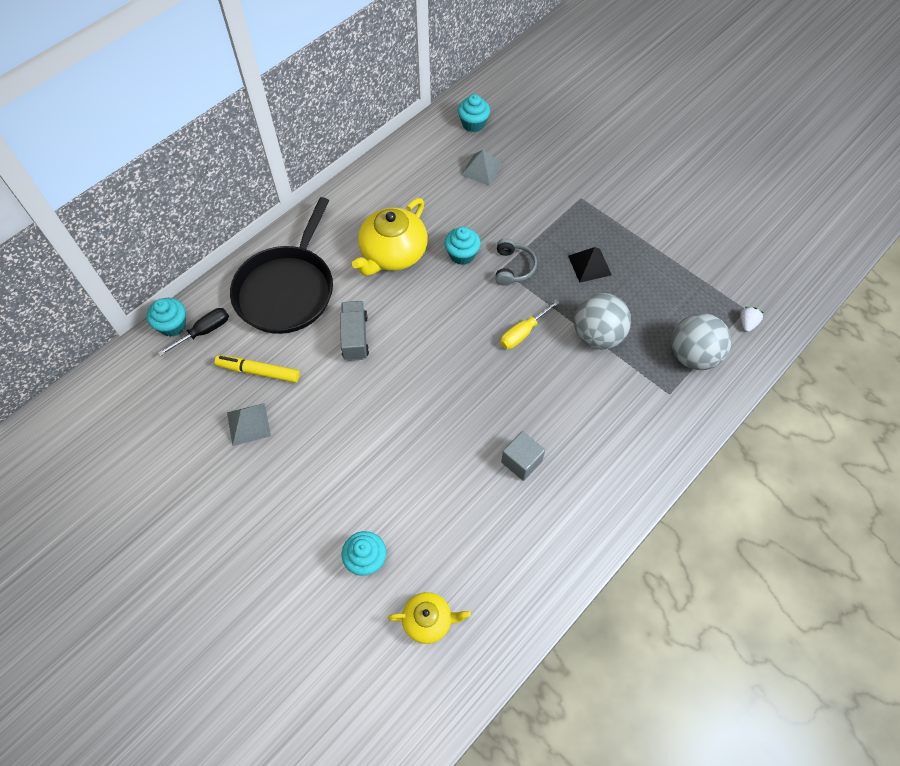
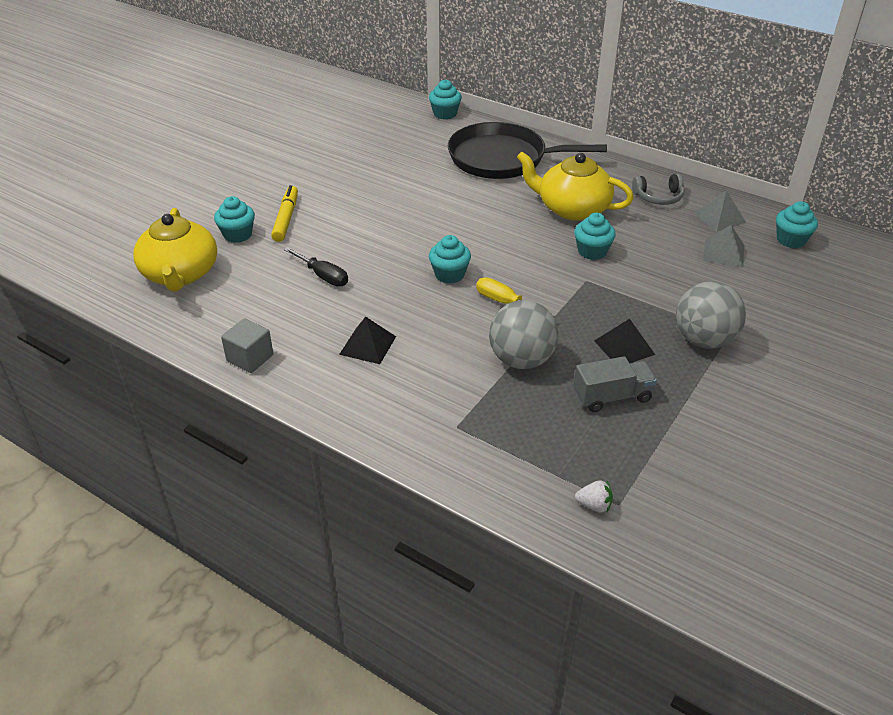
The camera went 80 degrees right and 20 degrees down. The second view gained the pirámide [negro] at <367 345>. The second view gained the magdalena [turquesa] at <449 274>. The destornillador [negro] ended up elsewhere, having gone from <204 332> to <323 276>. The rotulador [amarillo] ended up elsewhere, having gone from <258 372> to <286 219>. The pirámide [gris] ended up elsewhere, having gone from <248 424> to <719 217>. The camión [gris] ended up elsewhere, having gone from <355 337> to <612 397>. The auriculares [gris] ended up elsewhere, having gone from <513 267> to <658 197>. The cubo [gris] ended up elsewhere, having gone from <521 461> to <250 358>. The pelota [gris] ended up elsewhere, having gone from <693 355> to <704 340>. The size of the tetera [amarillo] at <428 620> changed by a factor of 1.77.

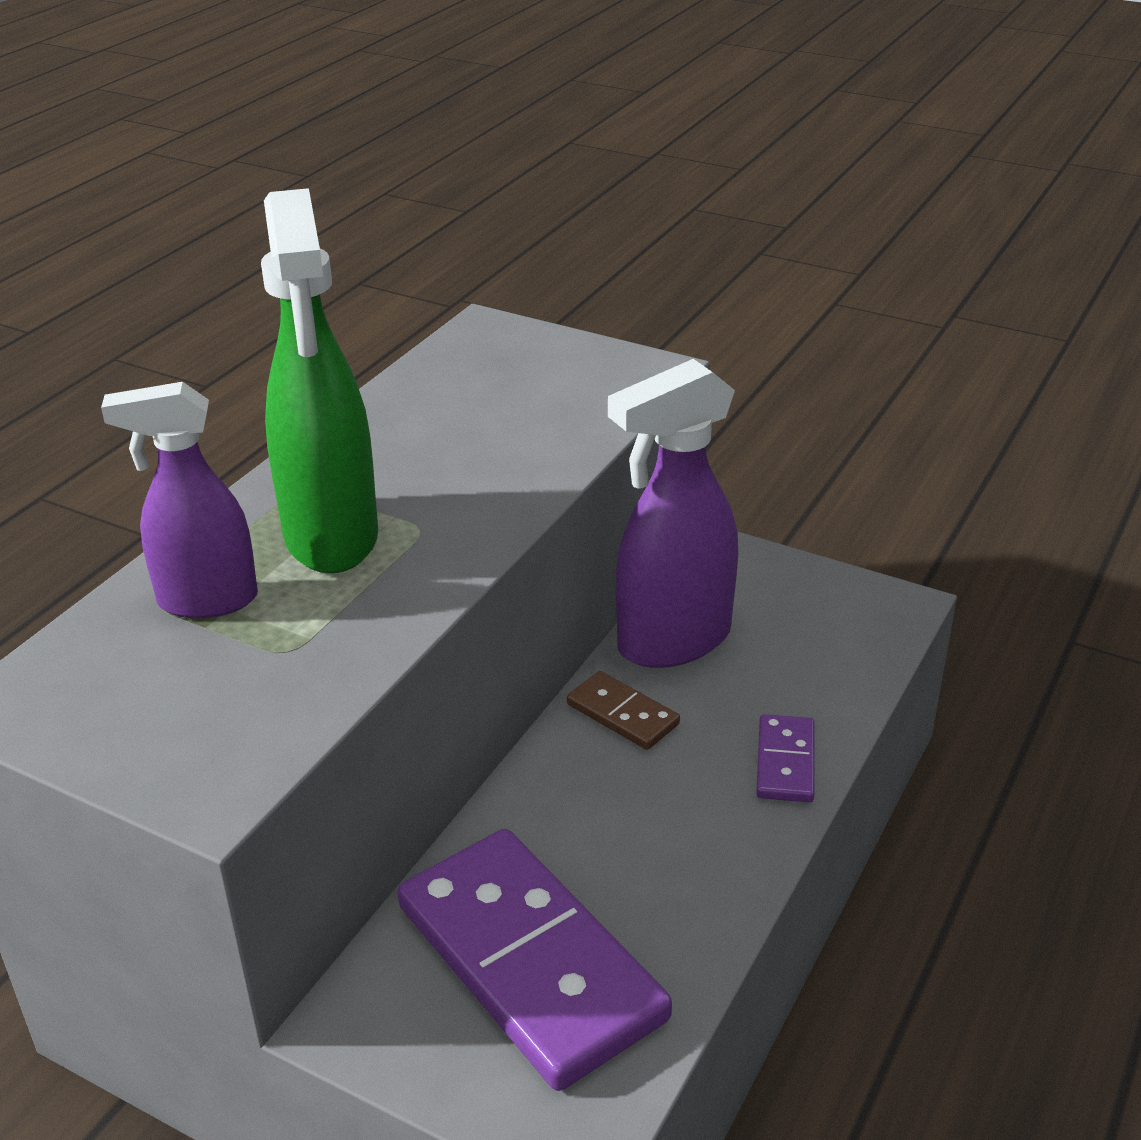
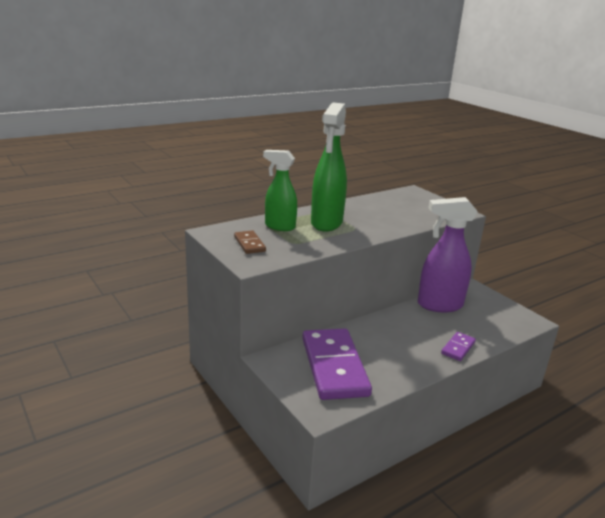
The camera went 25 degrees right and 10 degrees down. The ficha de dominó [marrón] ended up elsewhere, having gone from <622 714> to <249 244>. What was the pulverizador [morado] at <206 601> turned into the pulverizador [verde] at <279 226>.

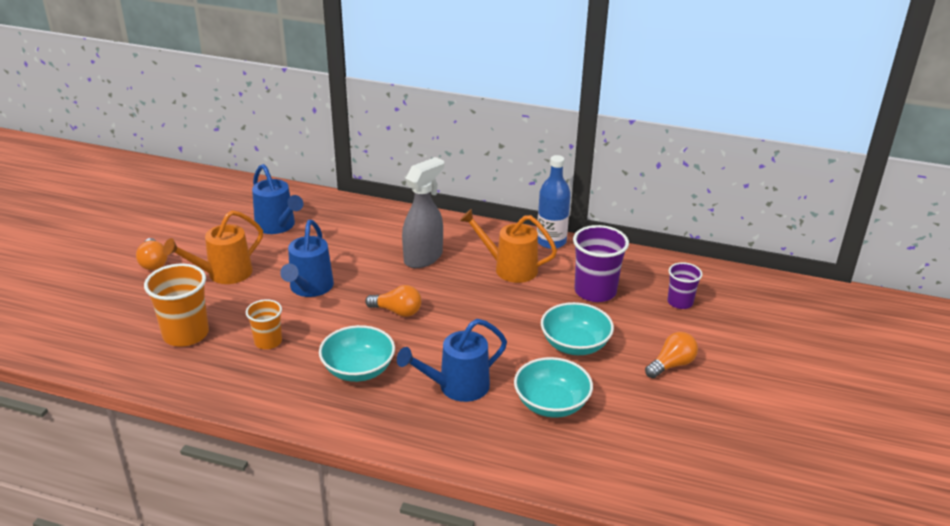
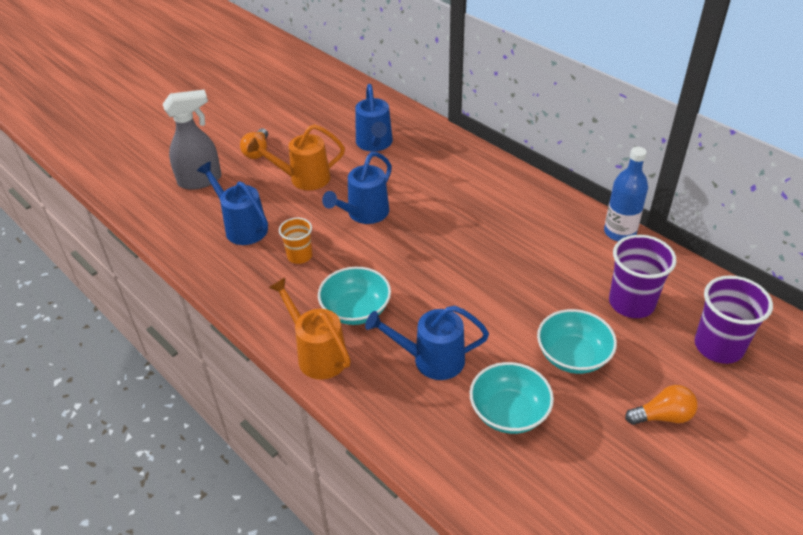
The camera went 30 degrees right and 10 degrees up. The second view lost the bombilla [naranja] at <397 311>. The pulverizador [gris] ended up elsewhere, having gone from <423 258> to <200 180>. The regadera [naranja] ended up elsewhere, having gone from <509 268> to <317 354>. Where the vaso [naranja] stood at <186 334>, the regadera [azul] came to stand at <242 227>. The size of the vaso [morado] at <680 302> changed by a factor of 1.66.

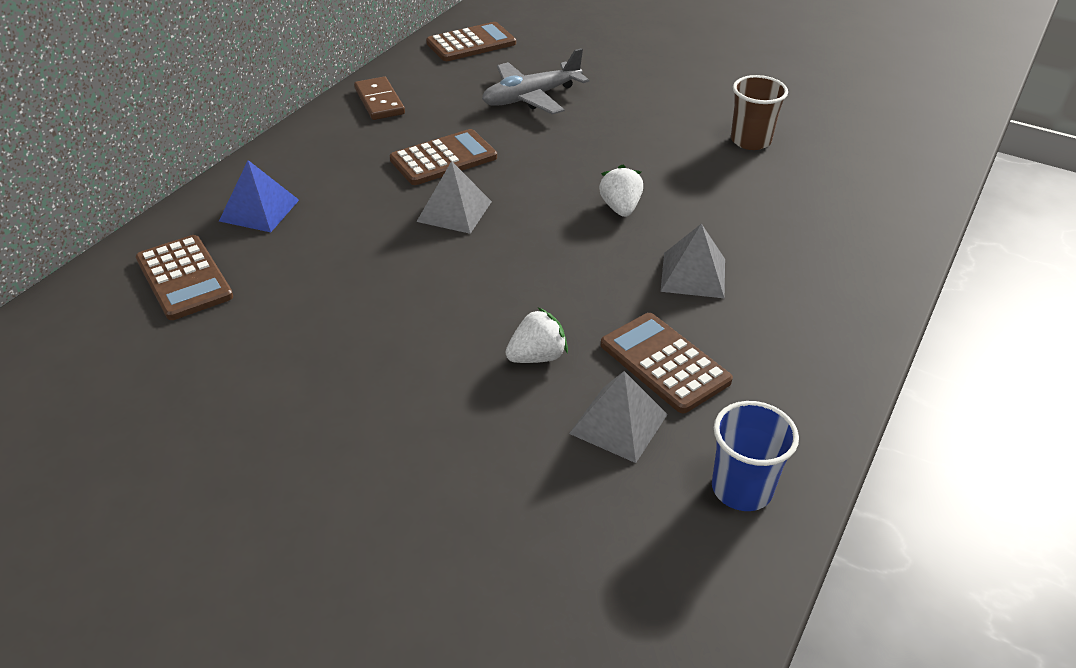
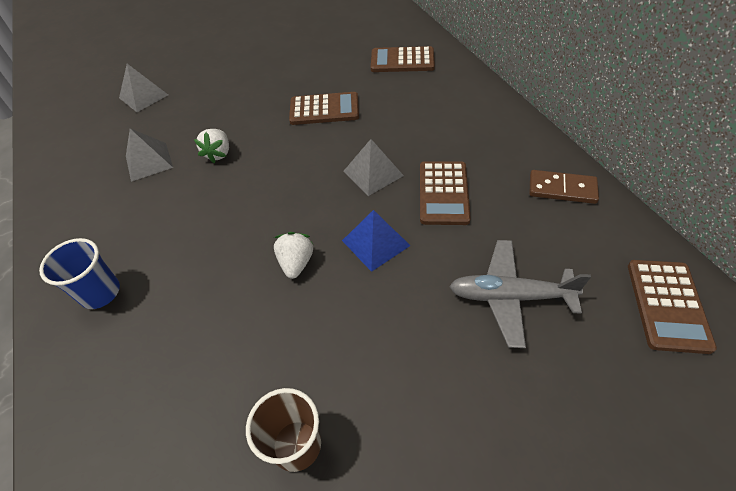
The camera went 130 degrees right and 10 degrees up. The pirámide [azul] ended up elsewhere, having gone from <259 210> to <375 243>. The calculadora [marrón] ended up elsewhere, having gone from <664 363> to <324 109>. The pirámide [gris] ended up elsewhere, having gone from <693 275> to <143 96>. The vaso [azul] ended up elsewhere, having gone from <741 489> to <100 293>. The avión [gris] at <531 97> ended up facing another way, 90 degrees counterclockwise from before. The fresa [blanco] at <620 208> ended up facing another way, 120 degrees counterclockwise from before.

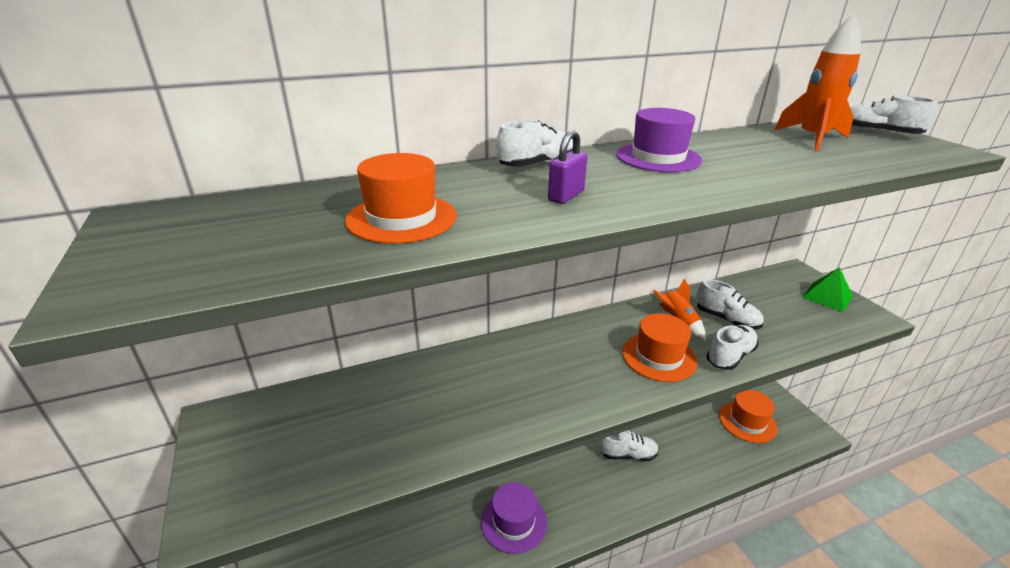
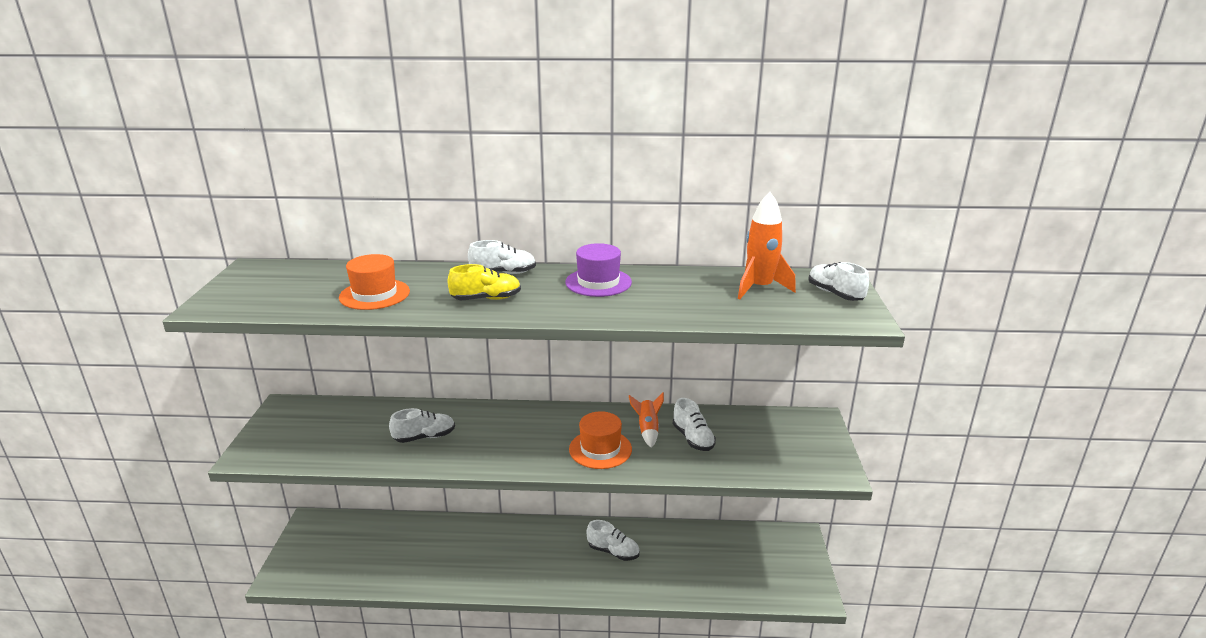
The camera went 25 degrees right and 5 degrees down. The second view lost the sombrero [morado] at <513 522>. The second view lost the sombrero [naranja] at <747 422>. The second view lost the pirámide [verde] at <827 296>. The zapato [blanco] ended up elsewhere, having gone from <730 356> to <424 437>. Where the candado [morado] stood at <566 196>, the zapato [amarillo] came to stand at <486 299>.

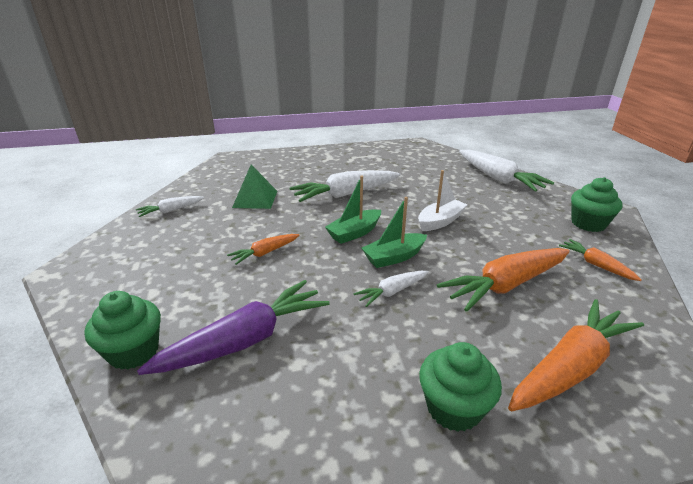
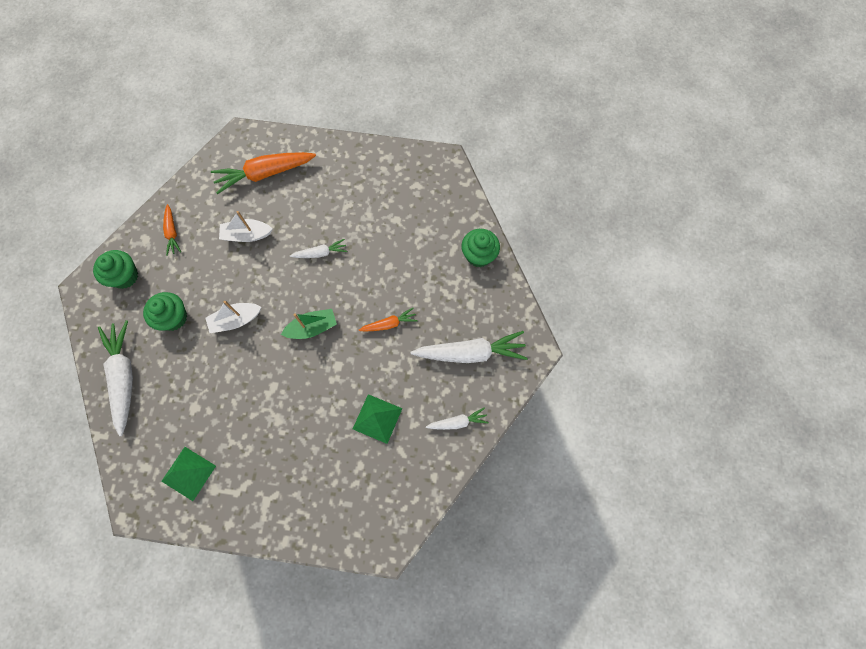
The camera went 160 degrees left and 40 degrees up. The second view lost the zanahoria [morado] at <245 340>. The second view lost the barco [verde] at <394 257>. The second view gained the pirámide [verde] at <188 473>. The zanahoria [blanco] ended up elsewhere, having gone from <346 194> to <470 353>. The magdalena [verde] ended up elsewhere, having gone from <453 408> to <173 318>. Where the zanahoria [naranja] stood at <506 285>, the barco [blanco] came to stand at <247 235>.

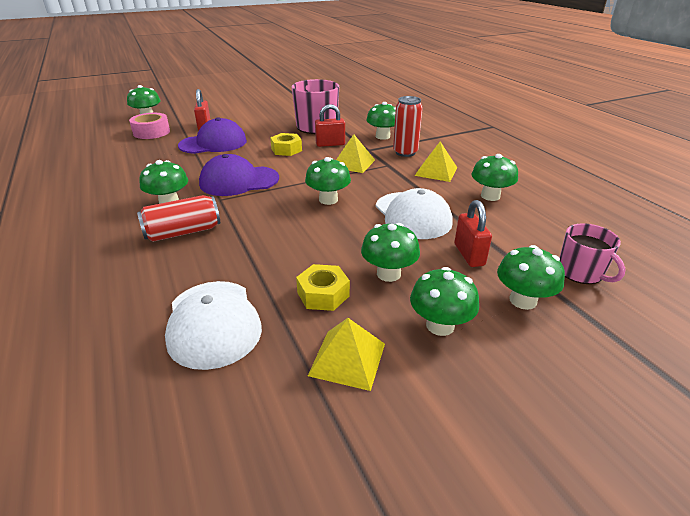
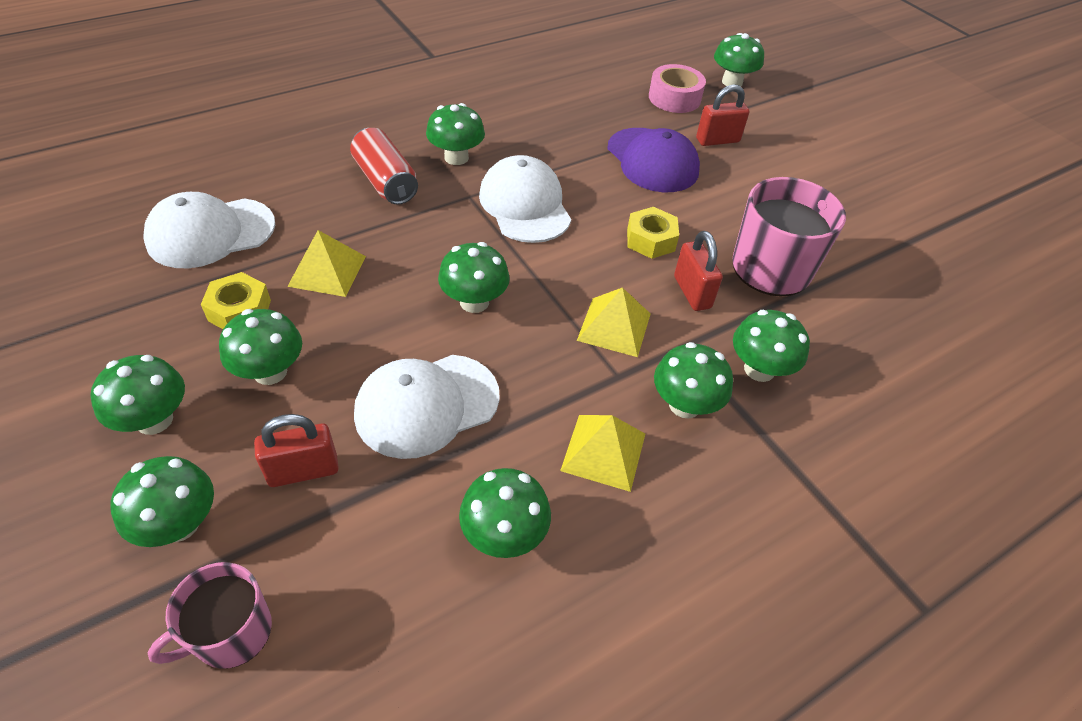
The camera went 80 degrees right and 15 degrees up. The pirámide [amarillo] ended up elsewhere, having gone from <347 359> to <327 271>. Where the lata [rojo] stood at <405 152>, the seta [verde] came to stand at <684 405>. What was the gorra [morado] at <239 181> turned into the gorra [blanco] at <525 205>.

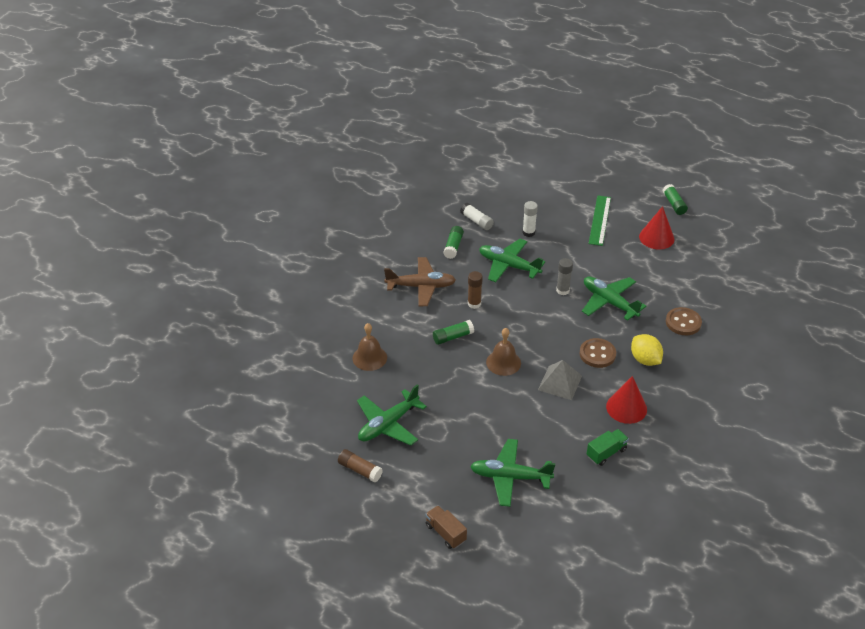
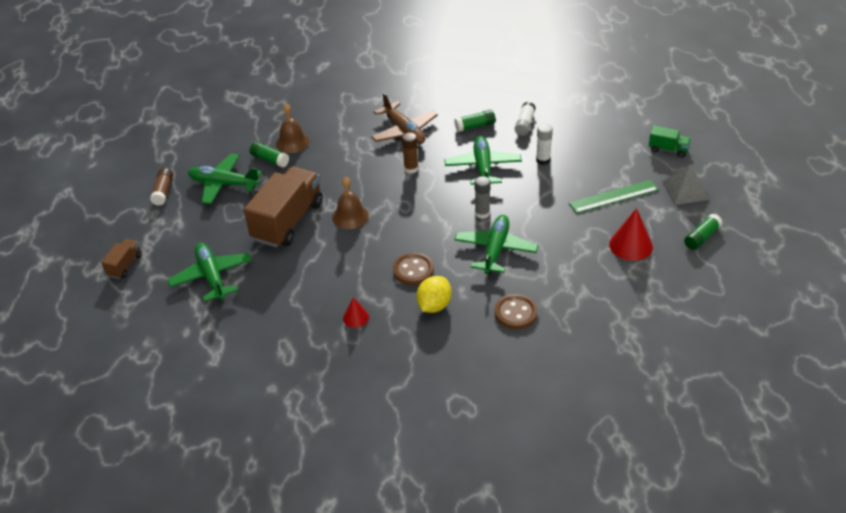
The camera went 60 degrees right and 0 degrees up. The second view gained the camión [marrón] at <288 221>. The barra de pegamento [verde] ended up elsewhere, having gone from <453 337> to <270 160>. The pirámide [gris] ended up elsewhere, having gone from <560 382> to <685 190>. The camión [verde] ended up elsewhere, having gone from <606 453> to <668 149>. The size of the cono [rojo] at <626 408> changed by a factor of 0.58.

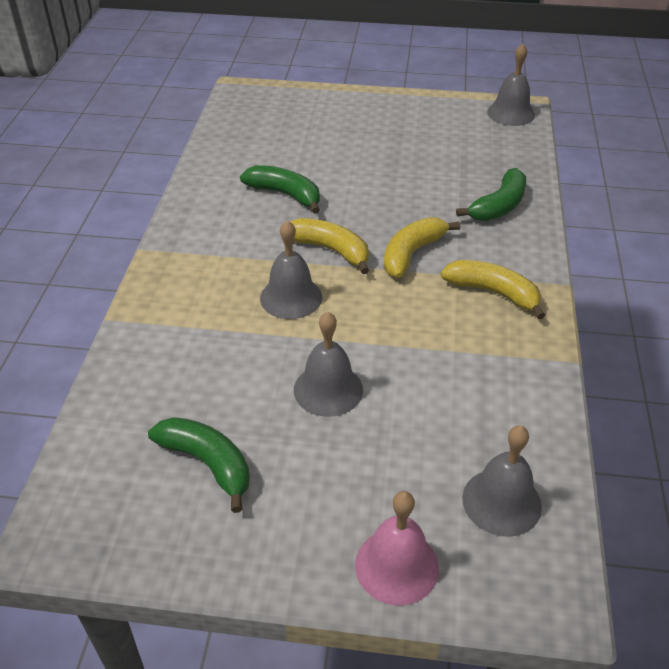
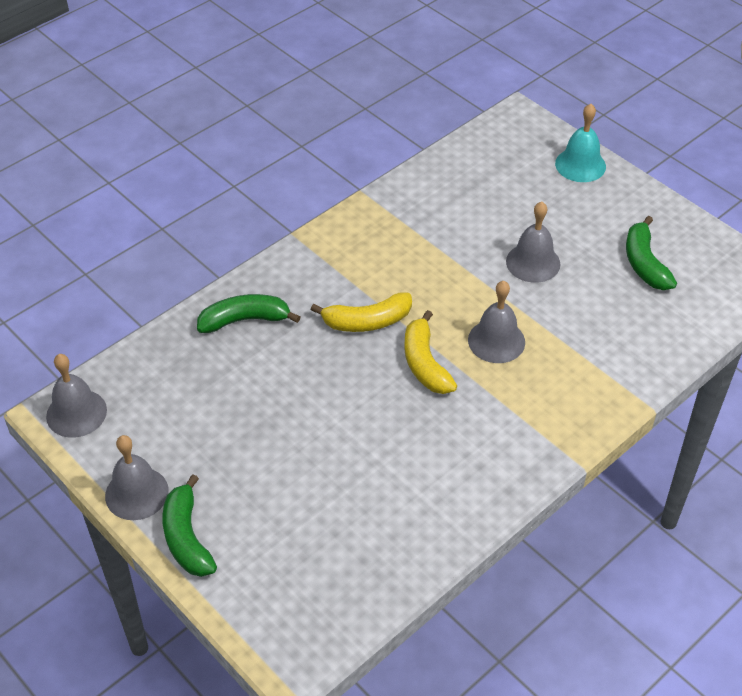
The camera went 140 degrees left and 5 degrees up. The second view lost the plátano [amarillo] at <493 293>. The plátano [verde] ended up elsewhere, having gone from <285 194> to <187 537>. The campana [gris] ended up elsewhere, having gone from <501 502> to <136 493>. What was the campana [rosa] at <396 566> turned into the campana [turquesa] at <580 165>.

